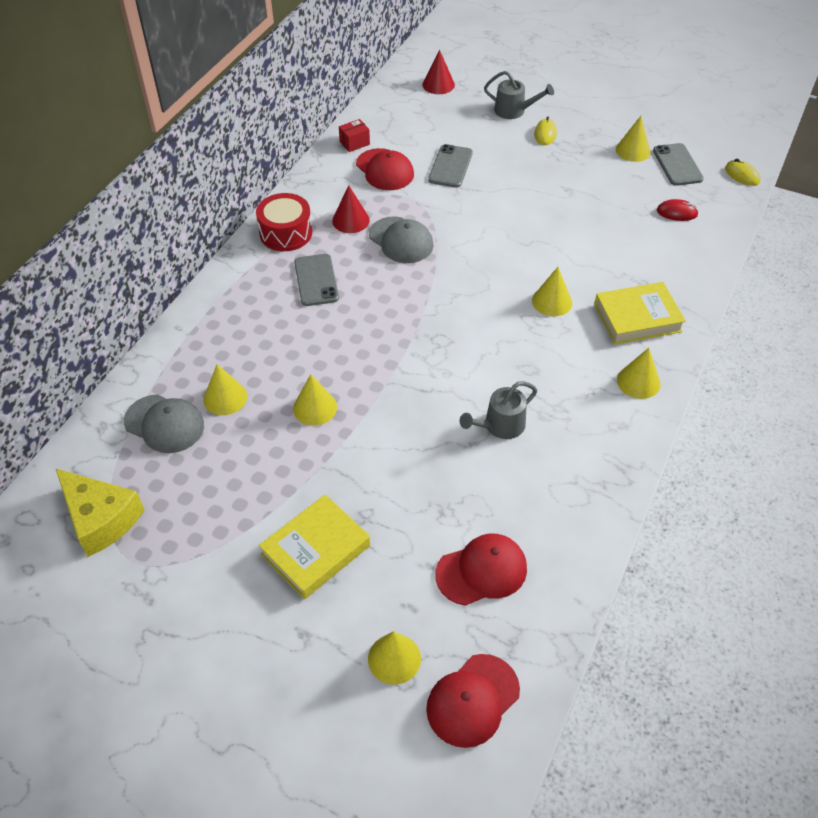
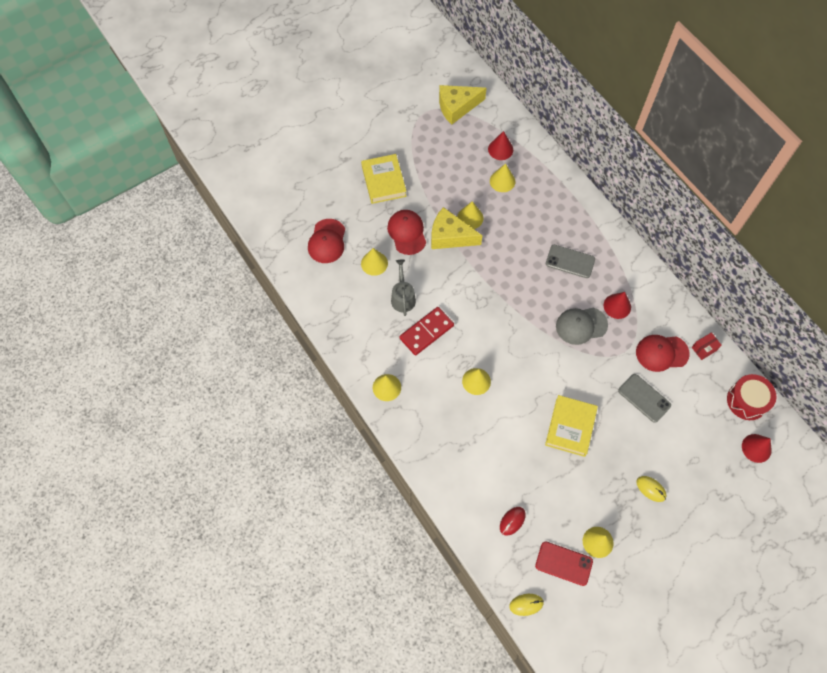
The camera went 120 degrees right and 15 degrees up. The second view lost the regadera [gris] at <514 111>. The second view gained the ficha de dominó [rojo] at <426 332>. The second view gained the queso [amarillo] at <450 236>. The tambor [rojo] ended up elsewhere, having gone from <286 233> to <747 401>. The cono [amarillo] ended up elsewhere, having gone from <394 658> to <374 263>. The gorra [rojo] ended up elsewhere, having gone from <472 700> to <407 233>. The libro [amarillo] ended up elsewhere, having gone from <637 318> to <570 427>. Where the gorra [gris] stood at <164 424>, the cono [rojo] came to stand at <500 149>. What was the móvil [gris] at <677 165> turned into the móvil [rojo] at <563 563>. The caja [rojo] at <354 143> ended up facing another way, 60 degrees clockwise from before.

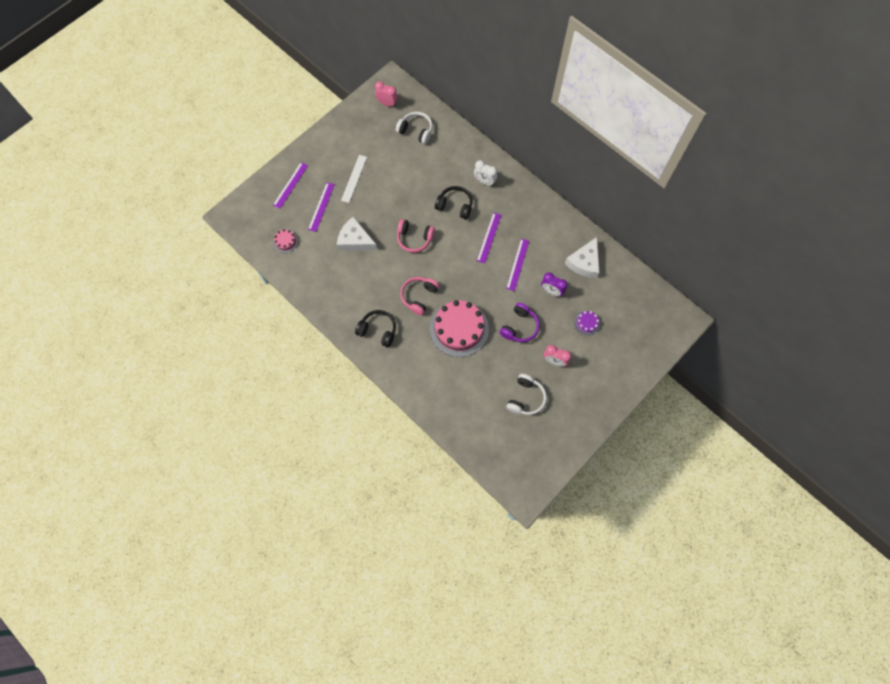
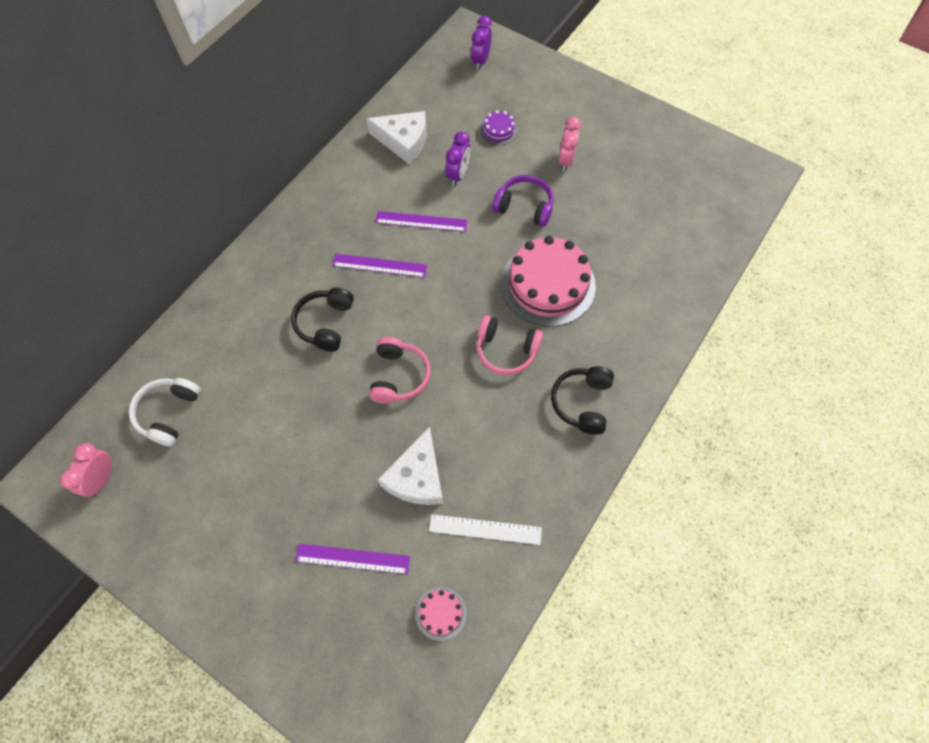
The camera went 100 degrees left and 5 degrees down. The second view lost the regla [morado] at <290 185>. The second view lost the despertador [blanco] at <484 181>. The second view lost the auriculares [blanco] at <525 398>. The second view gained the despertador [morado] at <480 60>. The regla [blanco] ended up elsewhere, having gone from <354 178> to <485 529>.

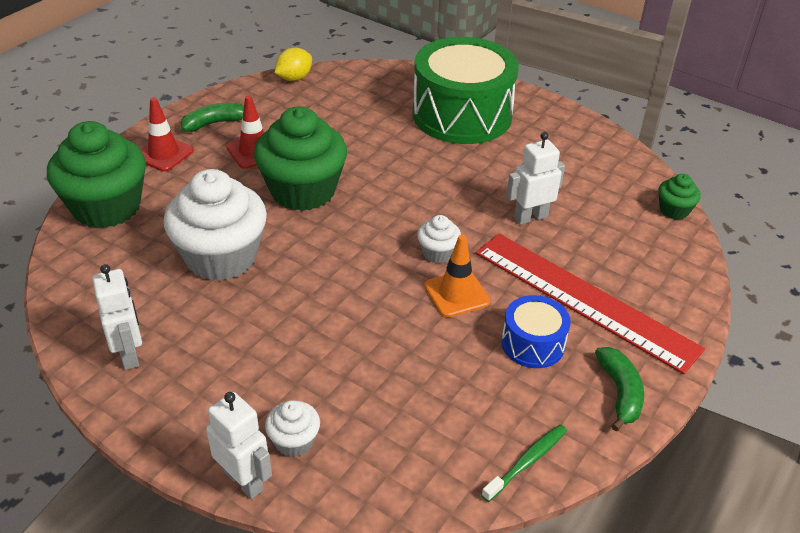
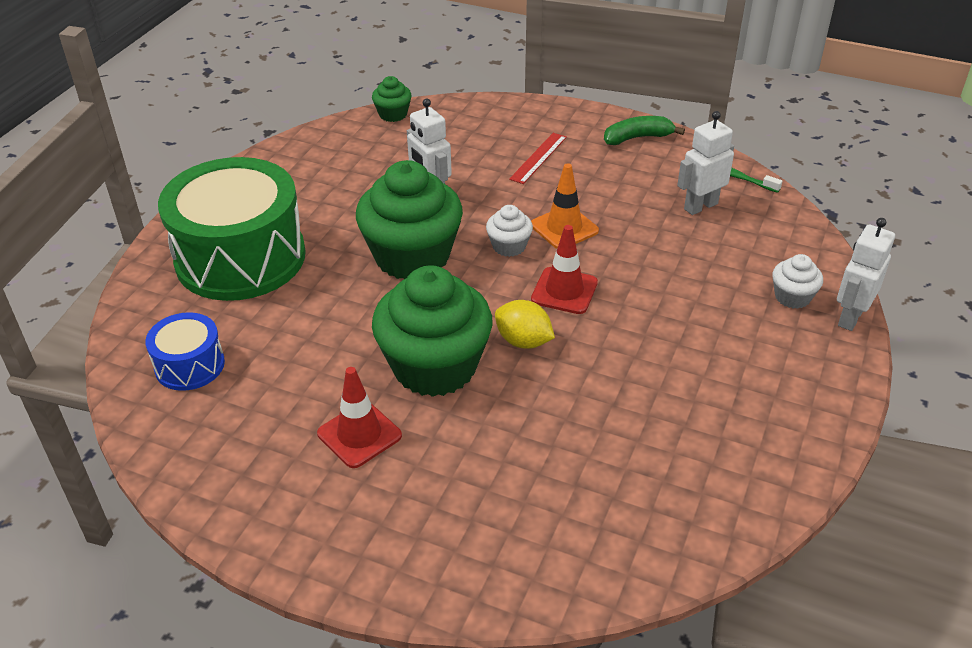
The camera went 100 degrees left and 0 degrees up. The second view lost the magdalena [blanco] at <221 257>. The second view lost the plátano [verde] at <215 123>. The magdalena [verde] ended up elsewhere, having gone from <107 207> to <412 256>. The robot [blanco] ended up elsewhere, having gone from <129 354> to <700 206>. The cono de tráfico [rojo] ended up elsewhere, having gone from <164 154> to <564 291>. The limón [amarillo] ended up elsewhere, having gone from <294 78> to <523 341>. The tambor [azul] ended up elsewhere, having gone from <533 344> to <189 365>. The size of the regla [rojo] at <584 299> changed by a factor of 0.42.

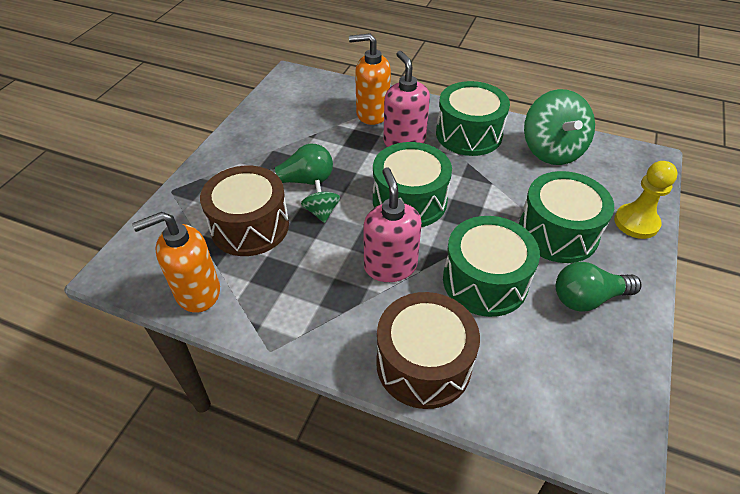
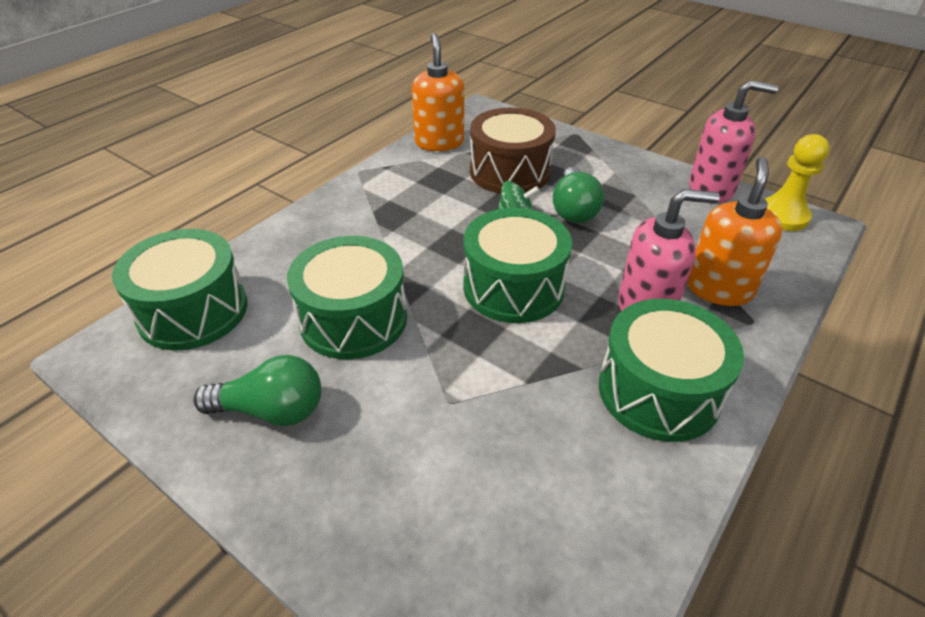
The camera went 105 degrees right and 5 degrees down. The second view lost the tambor [marrón] at <423 364>. The second view lost the peonza [verde] at <552 150>. The dispensador de jabón [rosa] ended up elsewhere, having gone from <390 266> to <711 189>. The tambor [verde] ended up elsewhere, having gone from <558 232> to <193 311>. The peón [amarillo] ended up elsewhere, having gone from <636 222> to <782 216>. The bombilla [verde] at <588 298> ended up facing another way, 90 degrees clockwise from before.

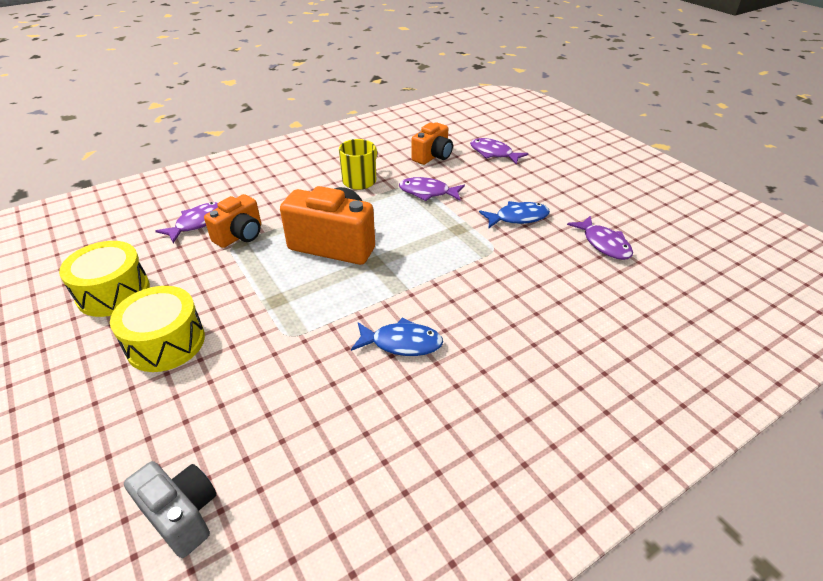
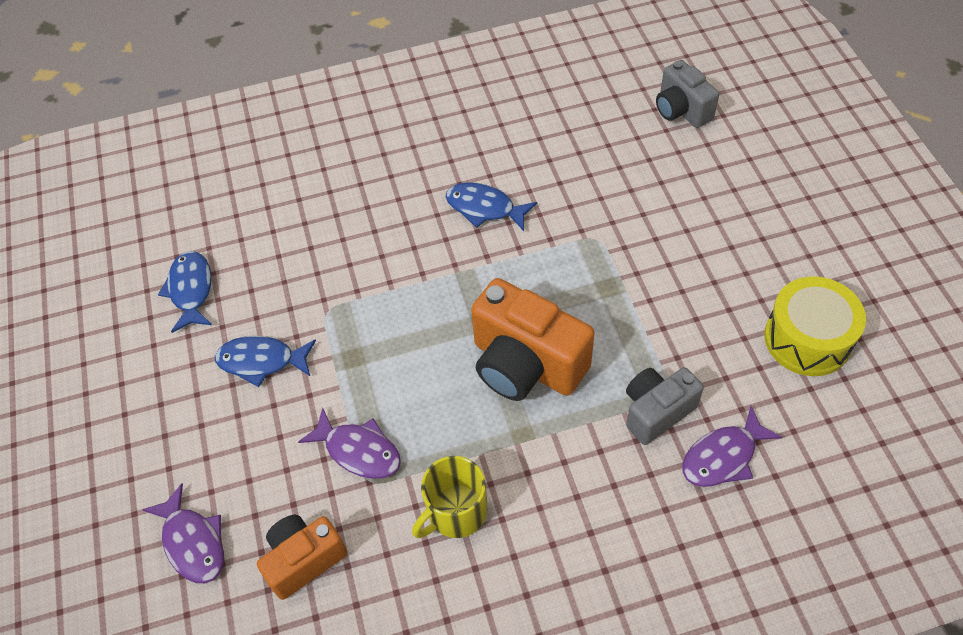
The camera went 160 degrees left and 15 degrees up. The second view lost the tambor [amarillo] at <166 342>. What was the cámara [naranja] at <240 236> turned into the cámara [gris] at <656 411>. What was the pez [morado] at <604 244> turned into the pez [azul] at <191 290>.

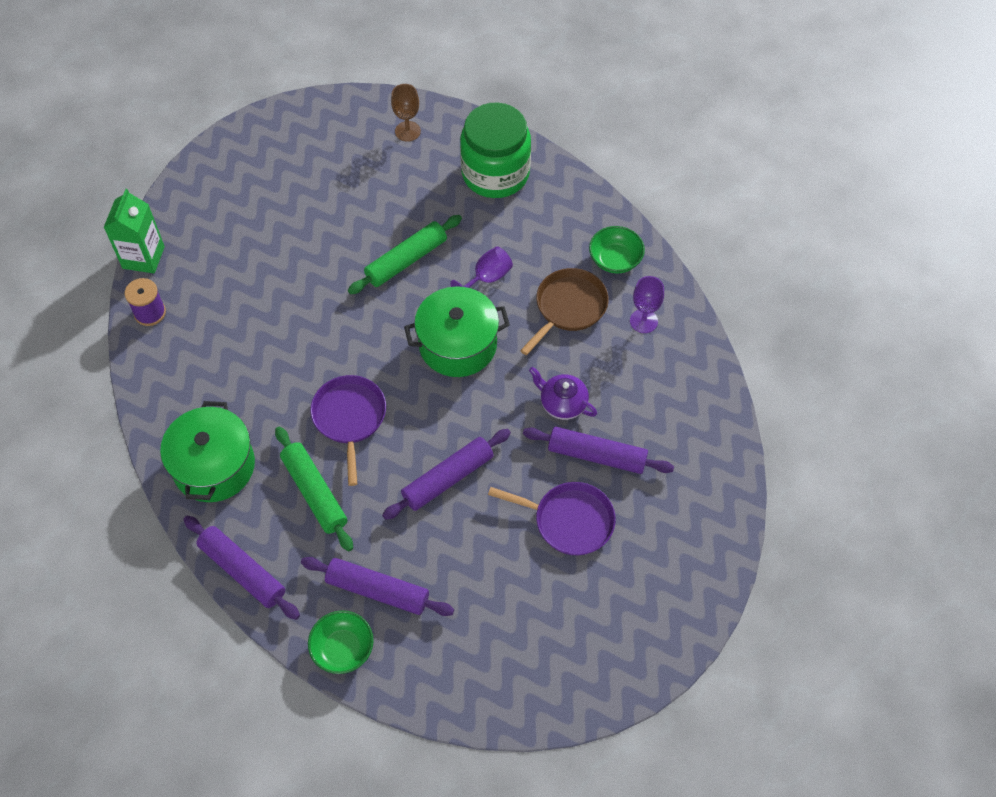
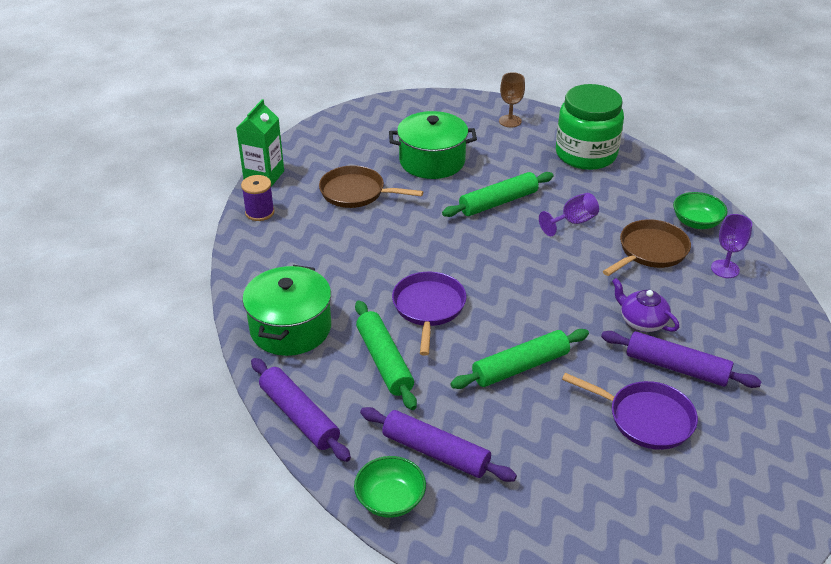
The camera went 10 degrees right and 20 degrees down. The second view gained the sartén [marrón] at <356 192>. The olla [verde] ended up elsewhere, having gone from <458 344> to <432 161>. What was the rodillo [morado] at <447 478> turned into the rodillo [verde] at <520 367>.

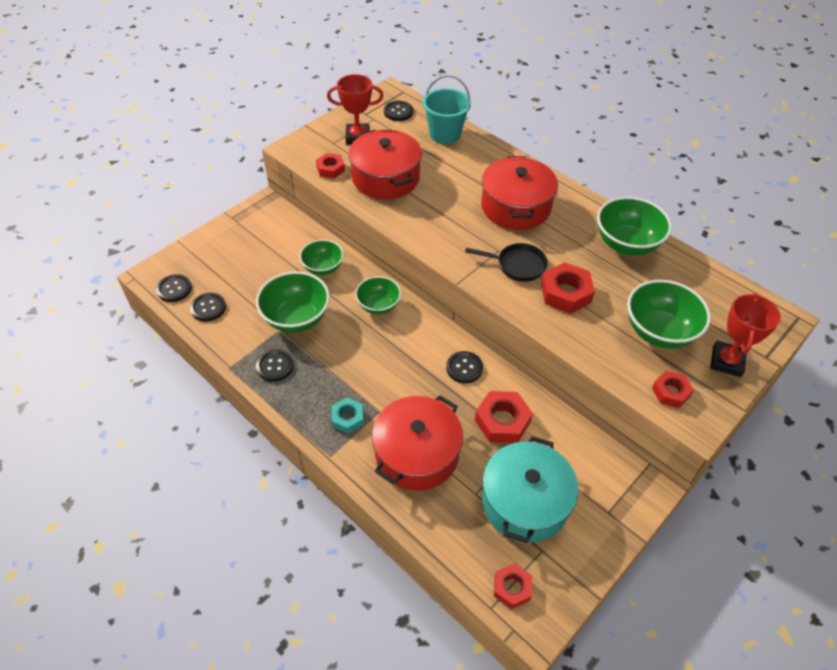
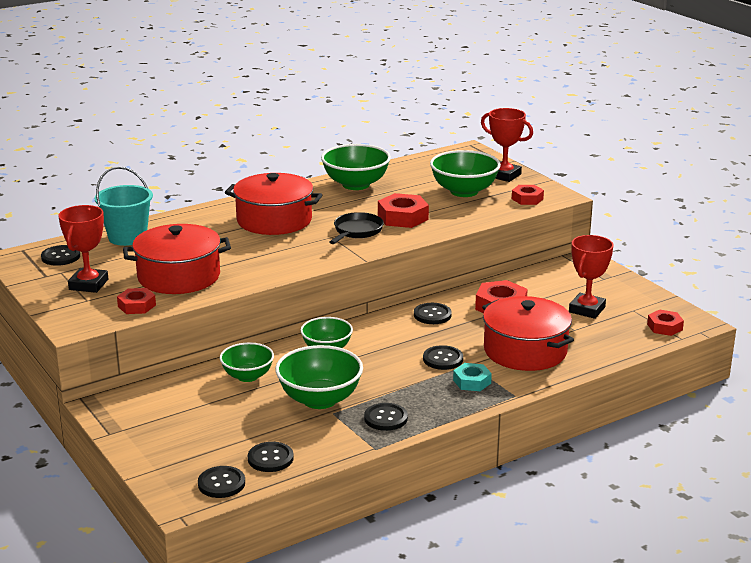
The camera went 75 degrees left and 25 degrees down. The second view gained the botón [negro] at <443 359>. Where the olla [turquesa] stood at <524 502>, the trofeo [rojo] came to stand at <587 310>.

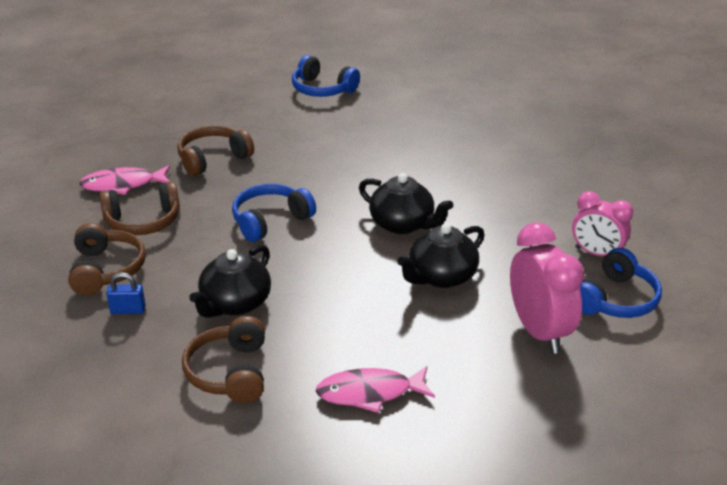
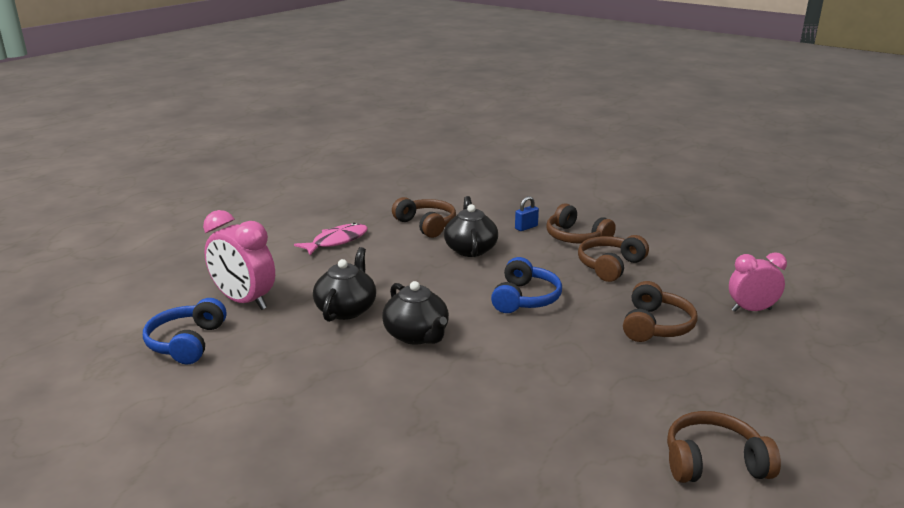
The camera went 145 degrees right and 10 degrees down. The second view lost the pez [rosa] at <123 185>. The despertador [rosa] ended up elsewhere, having gone from <596 253> to <751 310>. What was the auriculares [azul] at <322 89> turned into the auriculares [marrón] at <713 462>. The tetera [negro] at <403 224> ended up facing another way, 120 degrees counterclockwise from before.

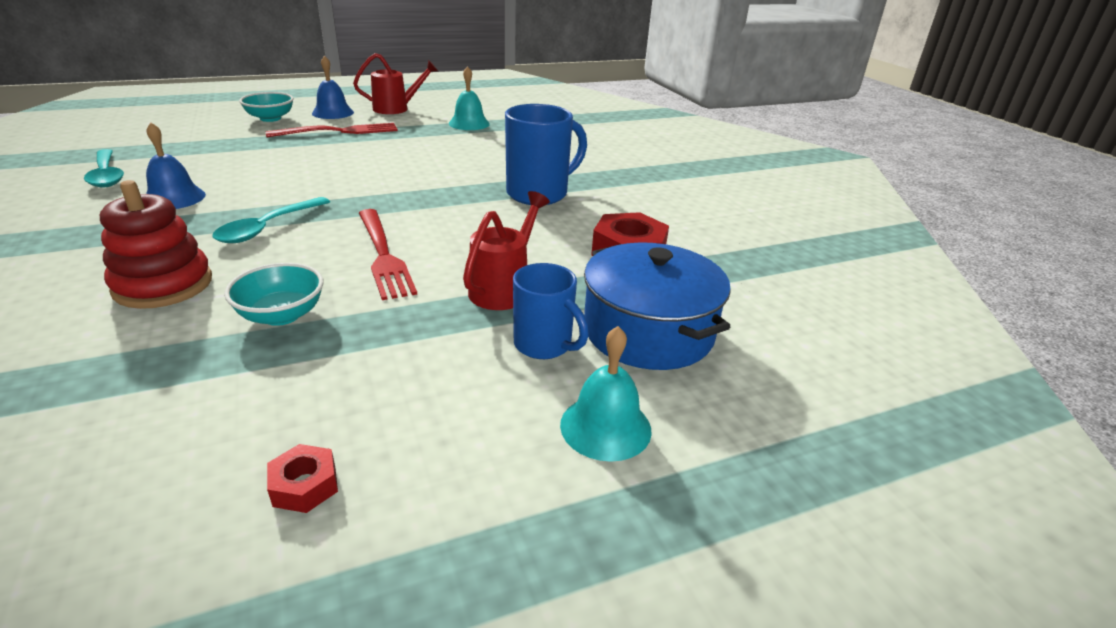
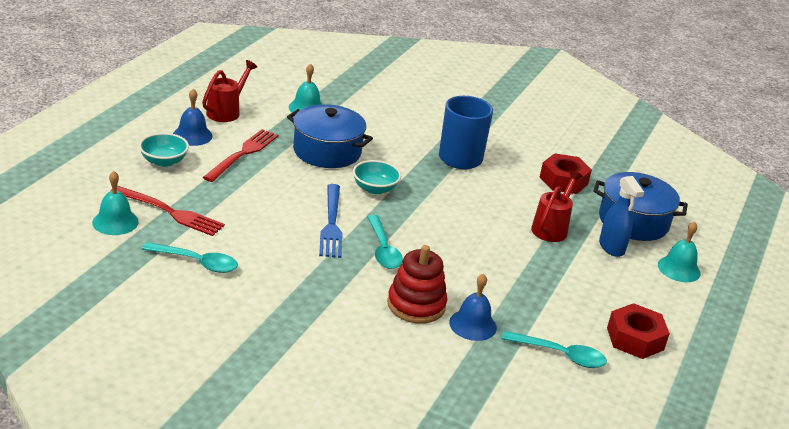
The camera went 45 degrees left and 0 degrees up. The second view gained the campana [turquesa] at <115 222>. The second view gained the olla [azul] at <327 151>. The second view gained the tenedor [azul] at <331 224>. The second view gained the cuchara [turquesa] at <560 355>. The campana [azul] ended up elsewhere, having gone from <174 198> to <473 325>. The cuenco [turquesa] ended up elsewhere, having gone from <282 315> to <375 189>. The tenedor [rojo] ended up elsewhere, having gone from <384 256> to <171 212>. Where the taza [azul] stood at <544 345>, the pulverizador [azul] came to stand at <611 247>. The regadera [rojo] at <504 288> ended up facing another way, 45 degrees clockwise from before. The size of the tuerca [rojo] at <305 485> changed by a factor of 1.89.

